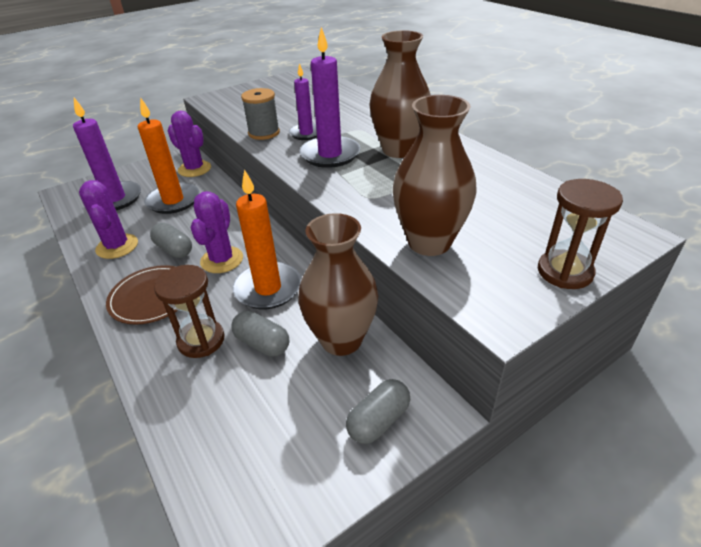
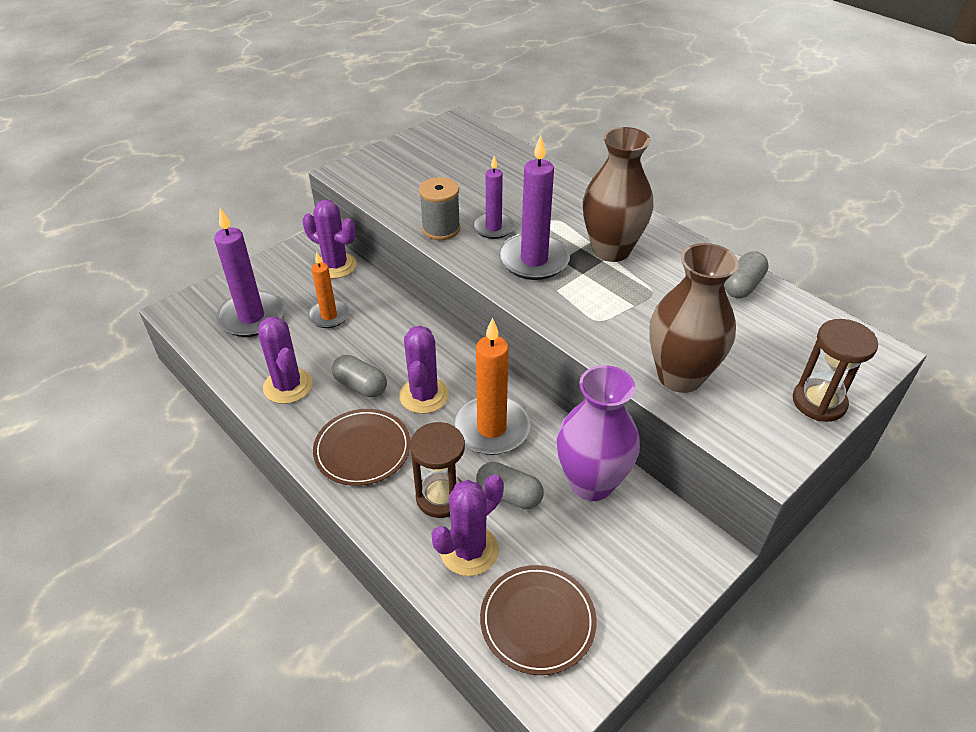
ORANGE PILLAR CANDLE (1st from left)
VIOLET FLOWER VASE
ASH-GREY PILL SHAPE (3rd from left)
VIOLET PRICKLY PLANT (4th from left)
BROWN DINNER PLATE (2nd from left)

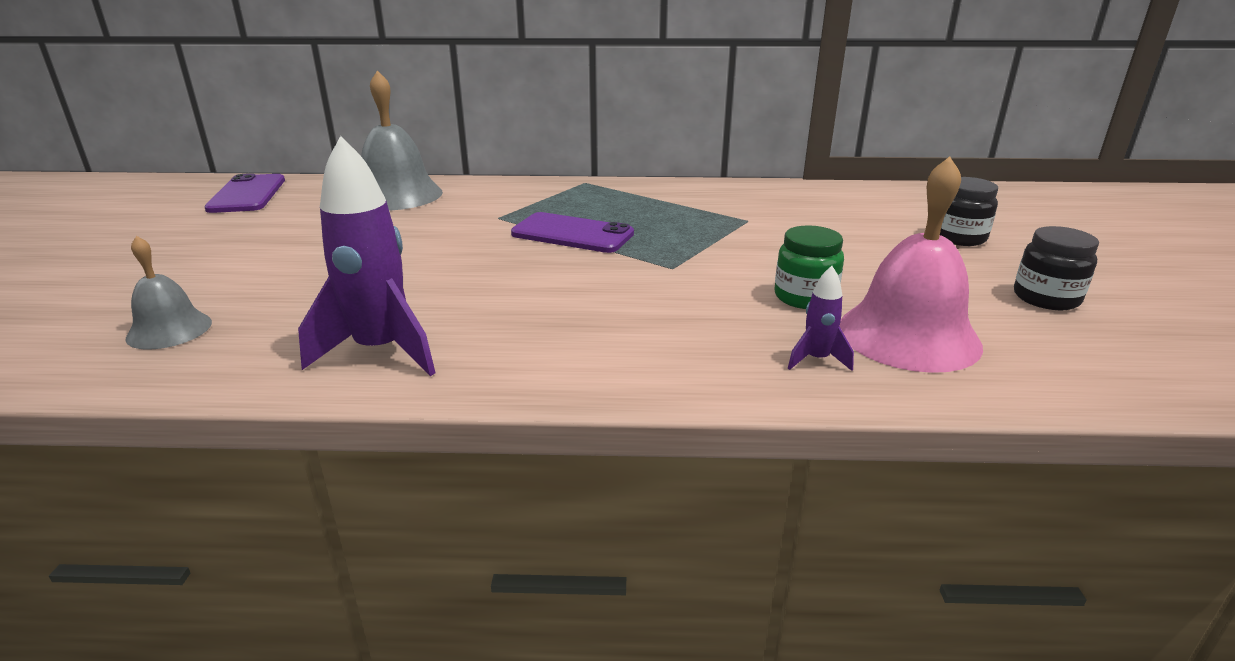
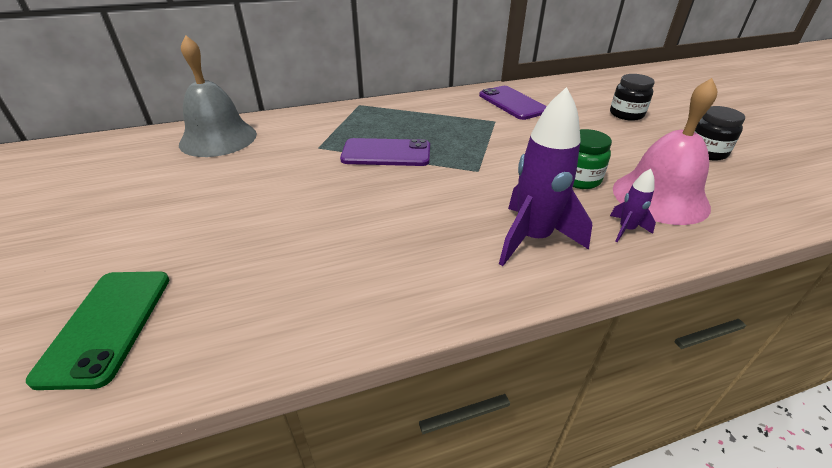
VIOLET SPACESHIP (1st from left)
VIOLET MOBILE PHONE (2nd from left)
EMERALD MOBILE PHONE

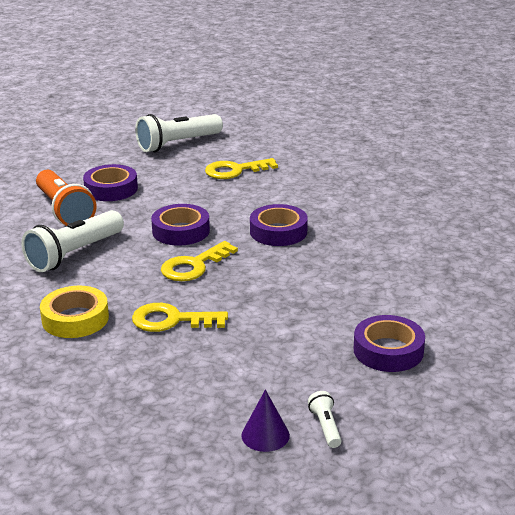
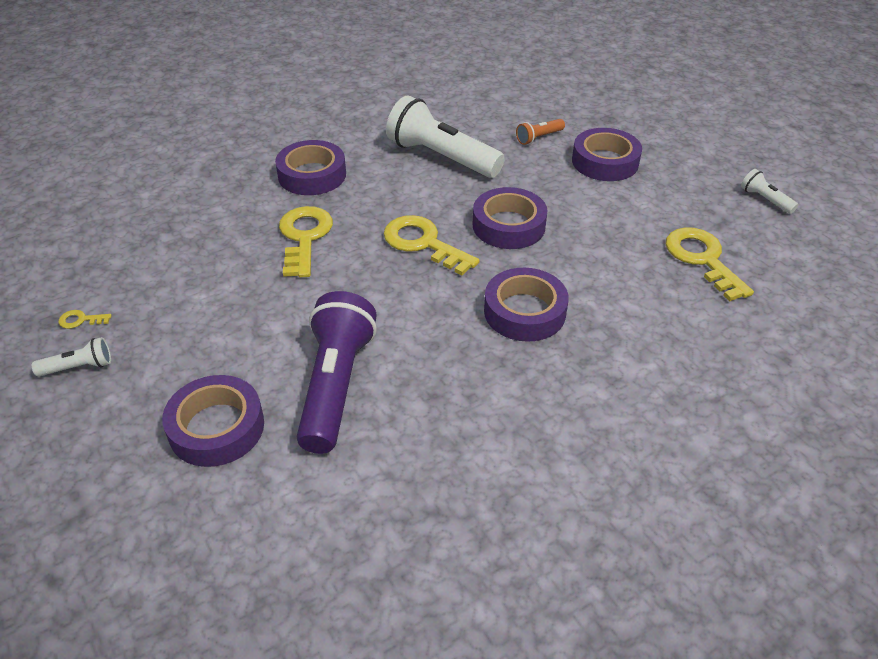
PURE WHITE TORCH (3rd from left)
ORANGE TORCH
VIOLET TAPE (2nd from left)
GOLDEN KEY (1st from left)
VIOLET TORCH

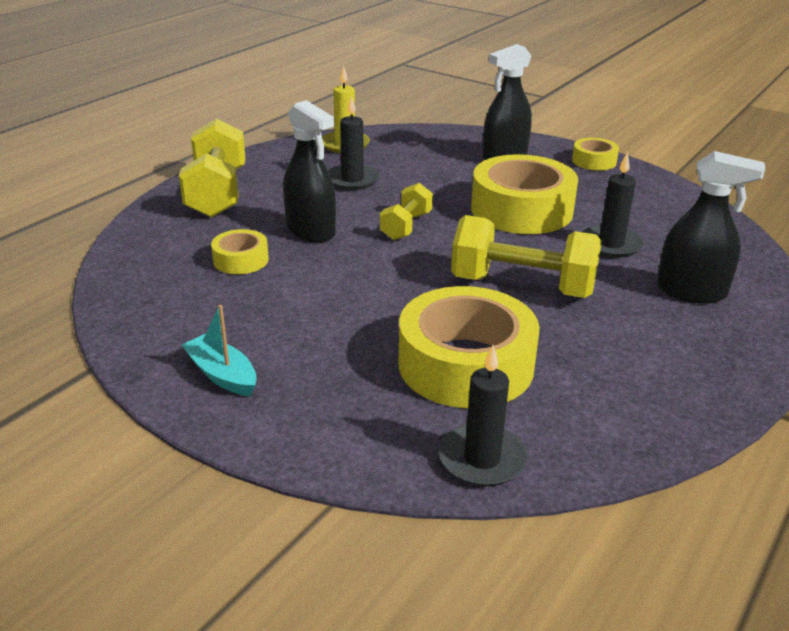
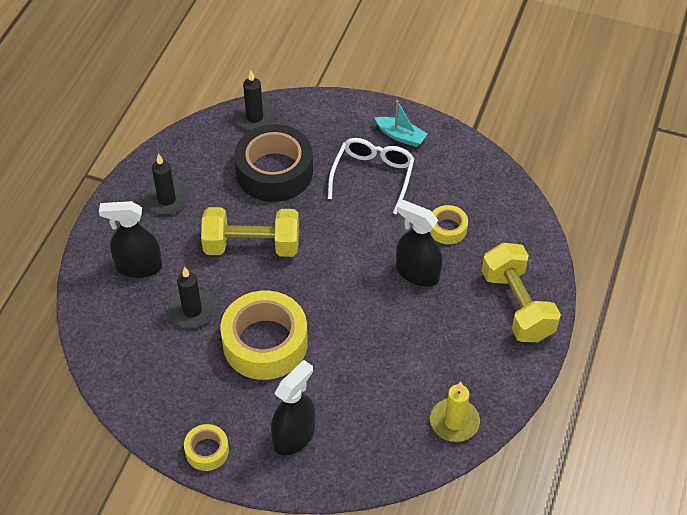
JET-BLACK PILLAR CANDLE (1st from left)
GOLDEN HAND WEIGHT (2nd from left in the first image)
JET-BLACK TAPE
PURE WHITE SPECTACLES

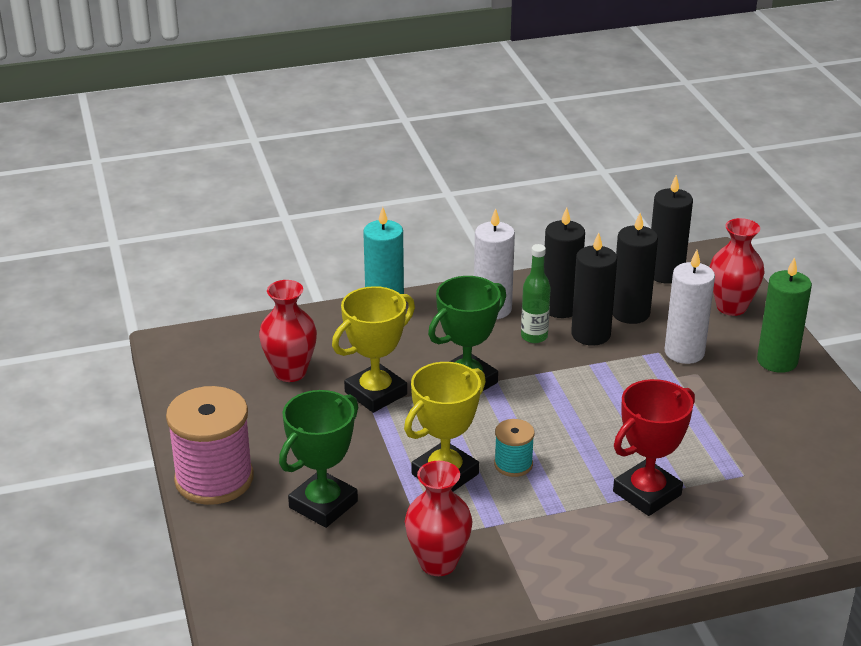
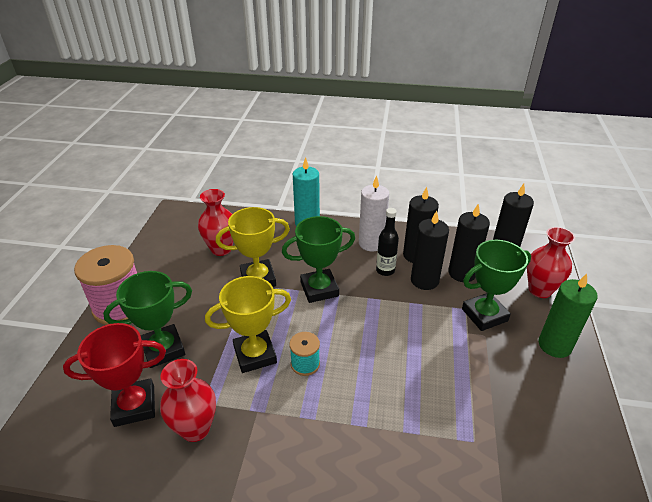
JET-BLACK BOTTLE
EMERALD PRIZE CUP (3rd from left)
RED PRIZE CUP

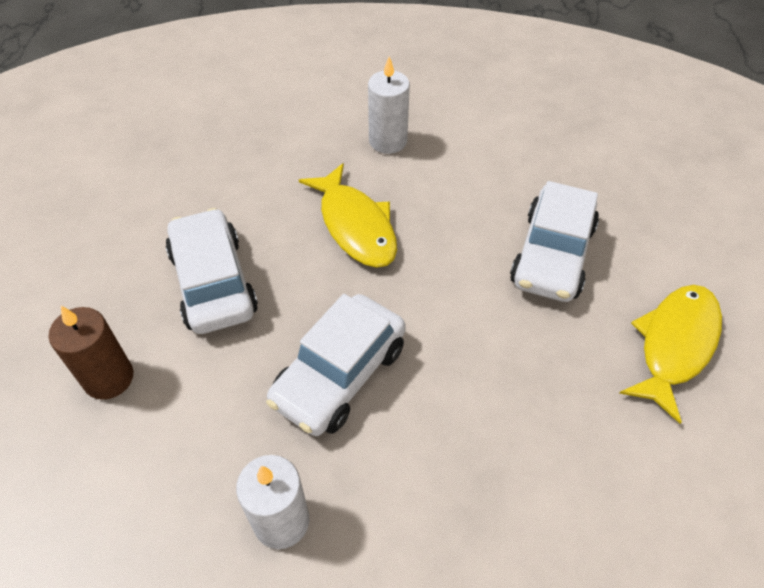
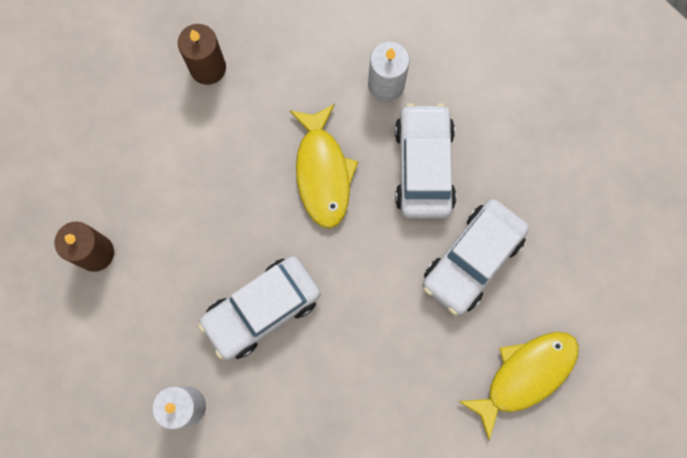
PURE WHITE CAR (2nd from left)
BROWN PILLAR CANDLE (2nd from left)

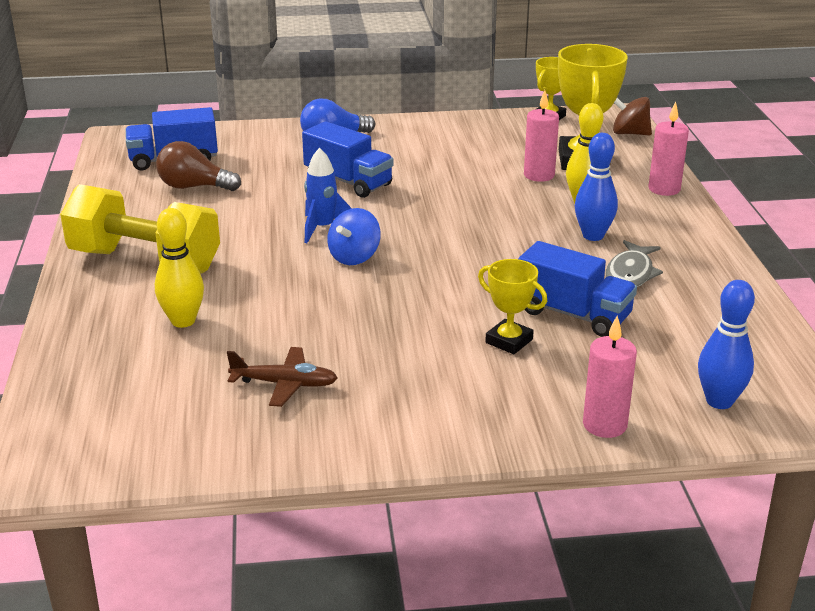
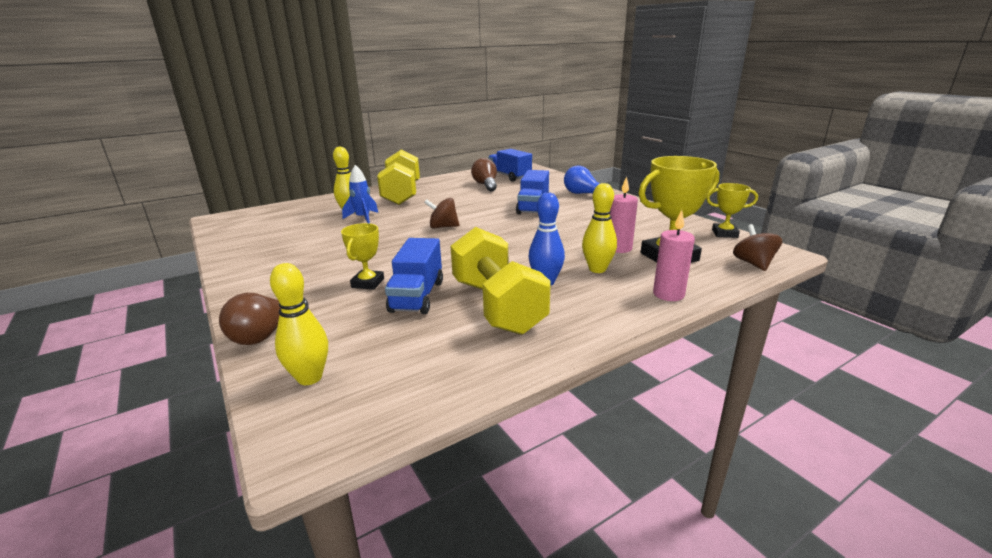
COBALT SPACESHIP
BROWN TOY TOP (1st from left)
GOLDEN HAND WEIGHT (2nd from left)
GOLDEN SKITTLE (1st from left)
BROWN BULB (1st from left)
BROWN AEROPLANE

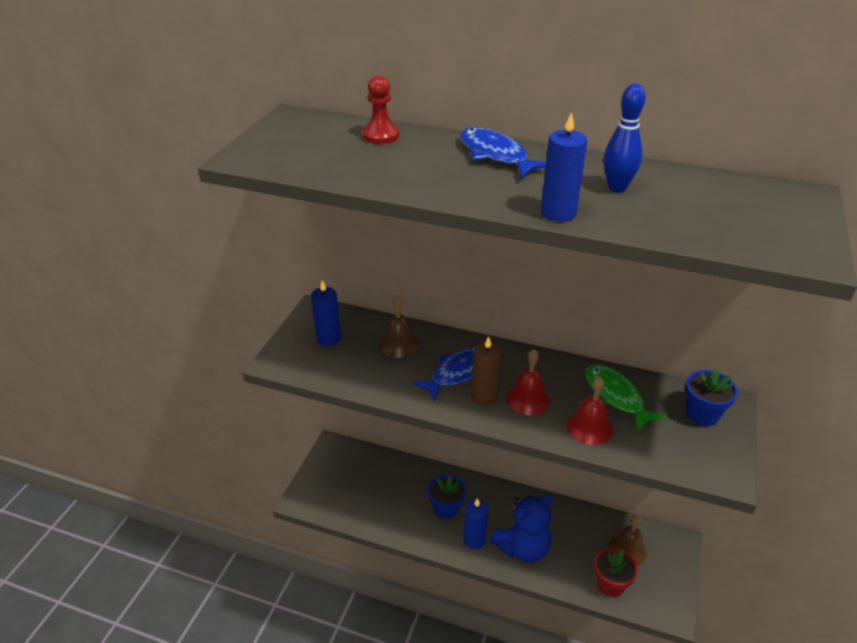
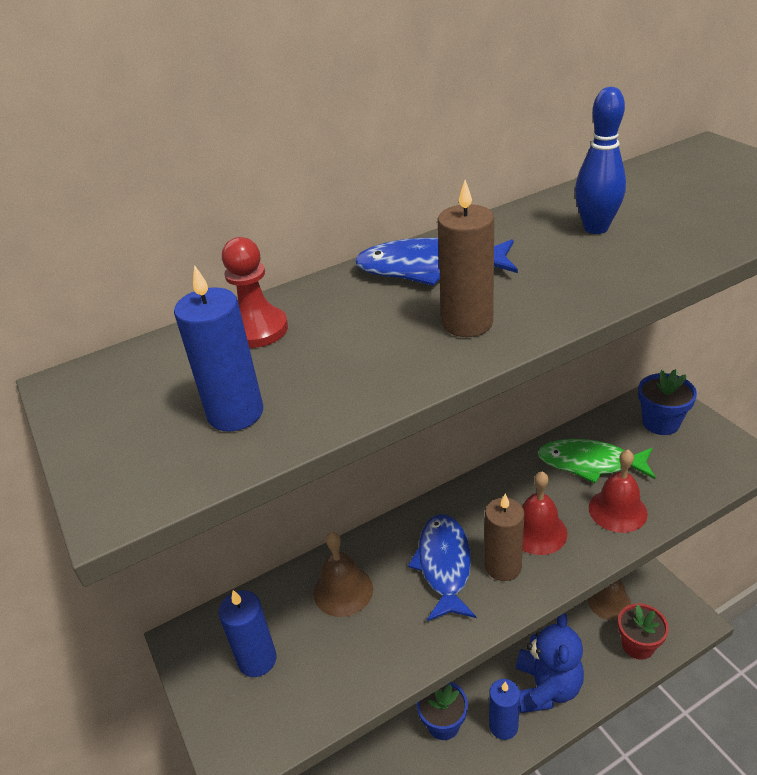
COBALT PILLAR CANDLE (1st from left)
BROWN PILLAR CANDLE (1st from left)

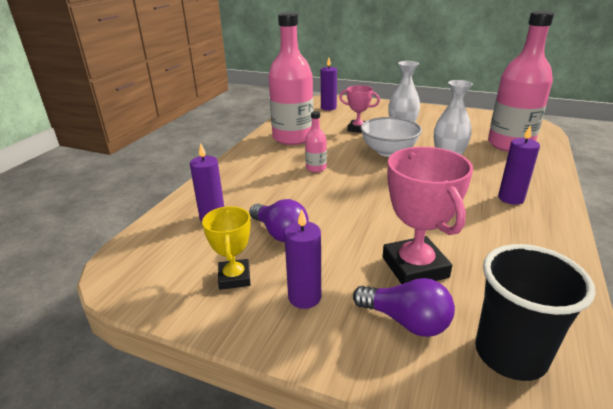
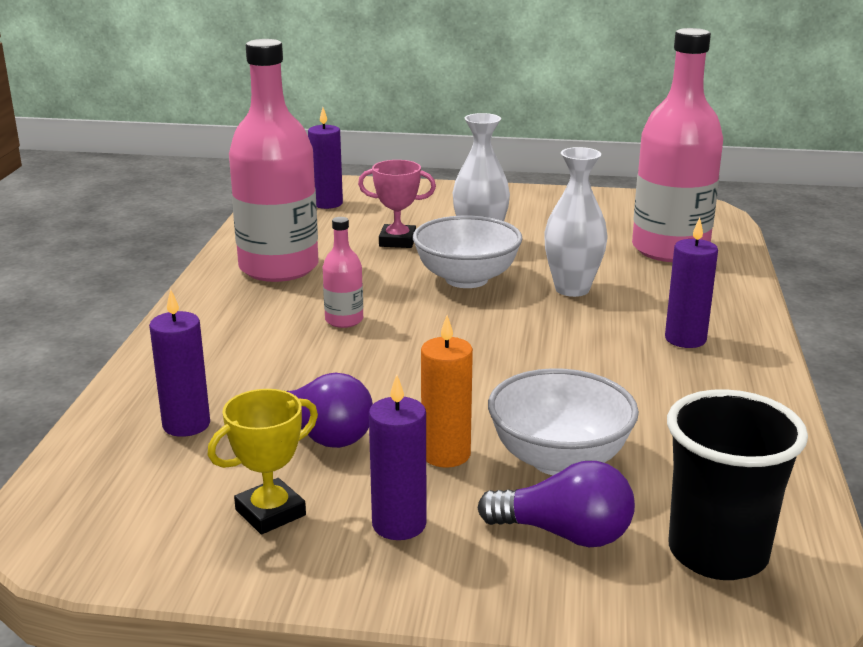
PURE WHITE BOWL (2nd from left)
GOLDEN PRIZE CUP
ORANGE PILLAR CANDLE

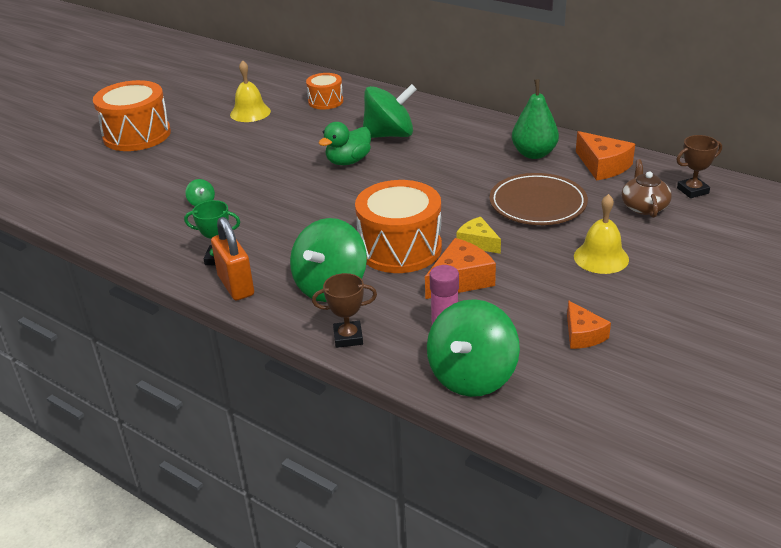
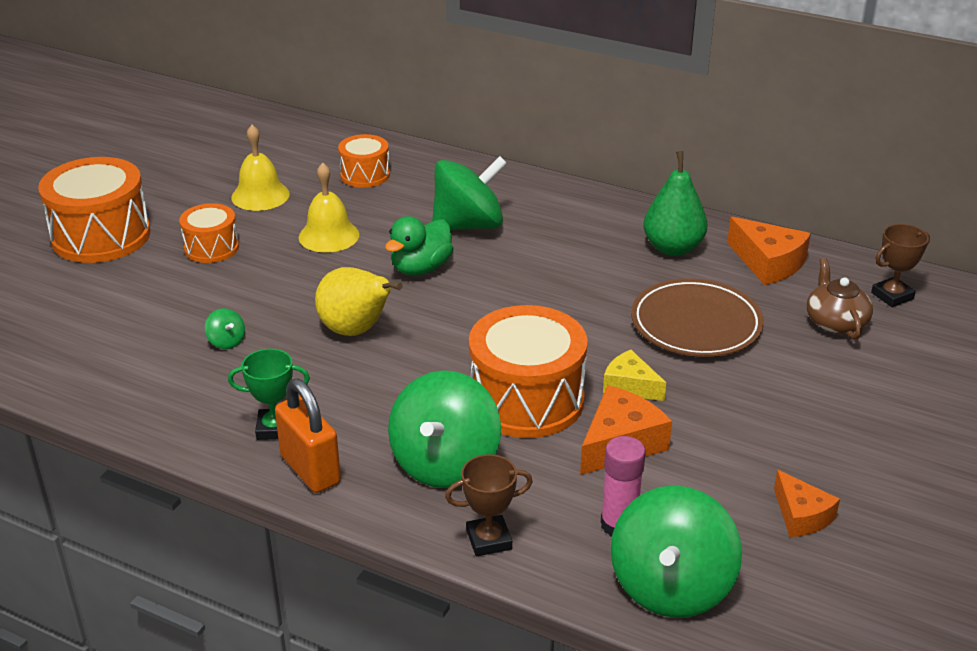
GOLDEN SCHOOL BELL (2nd from left)
ORANGE TOY DRUM (2nd from left)
GOLDEN PEAR

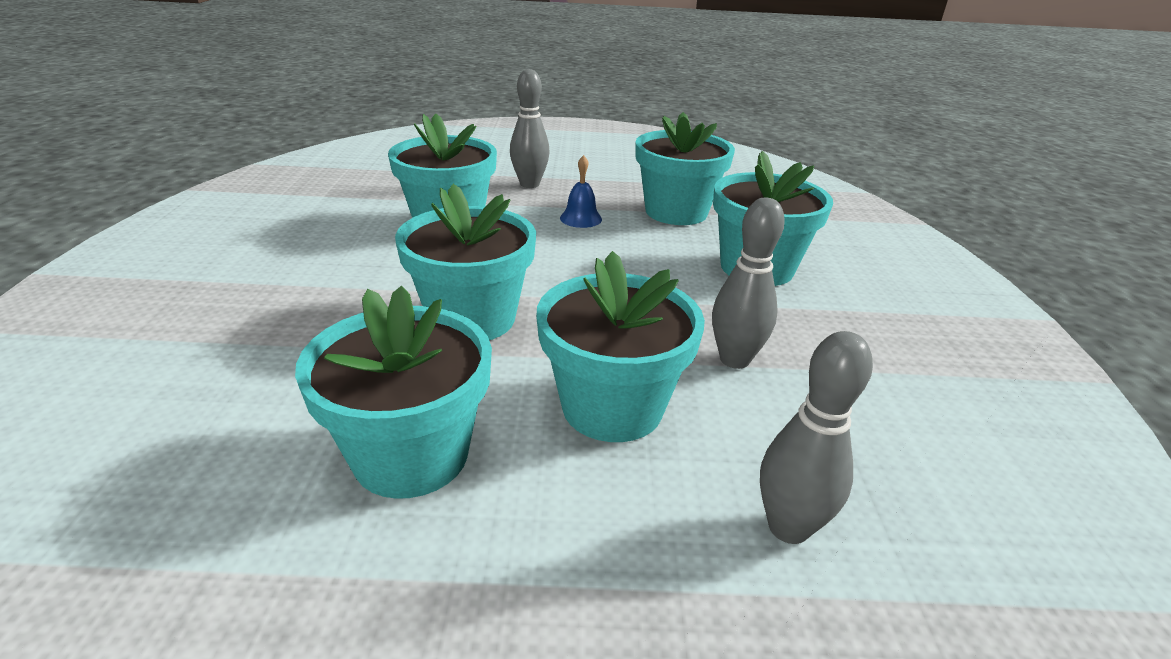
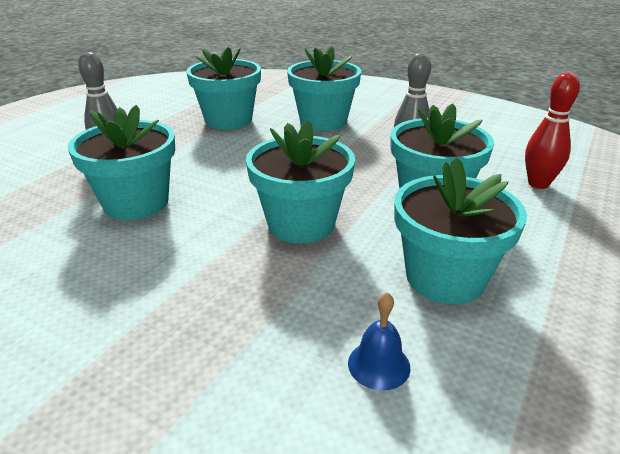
COBALT SCHOOL BELL
RED SKITTLE

